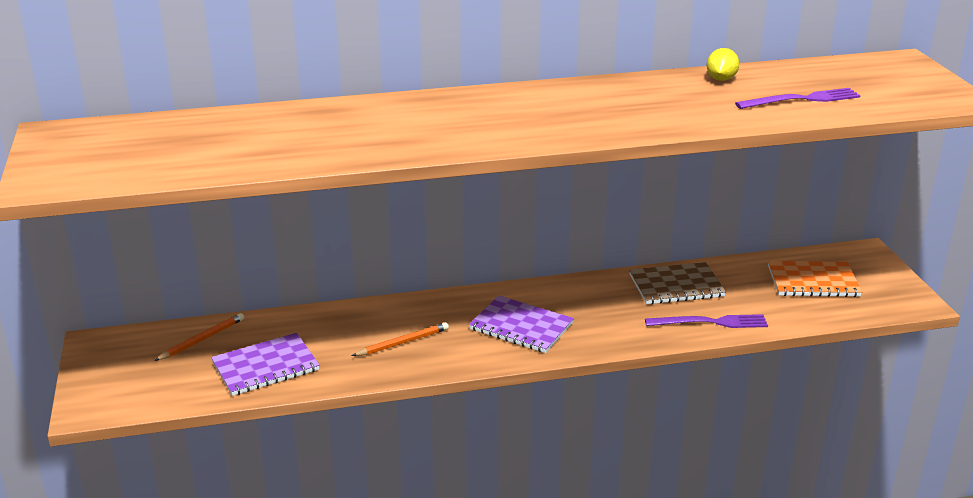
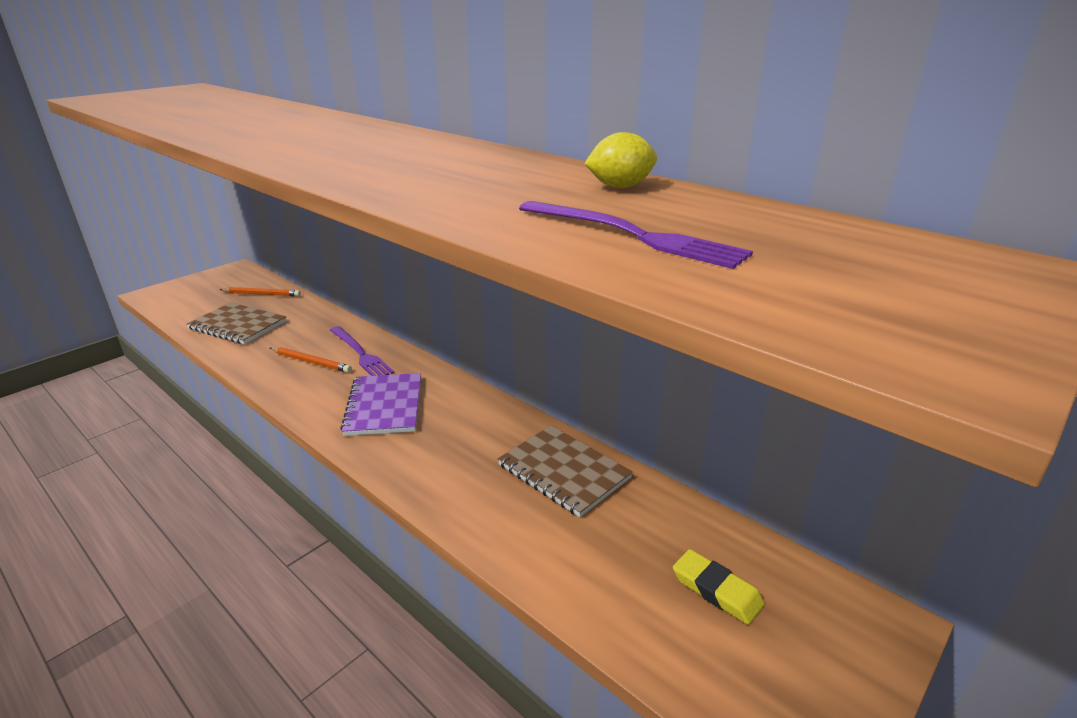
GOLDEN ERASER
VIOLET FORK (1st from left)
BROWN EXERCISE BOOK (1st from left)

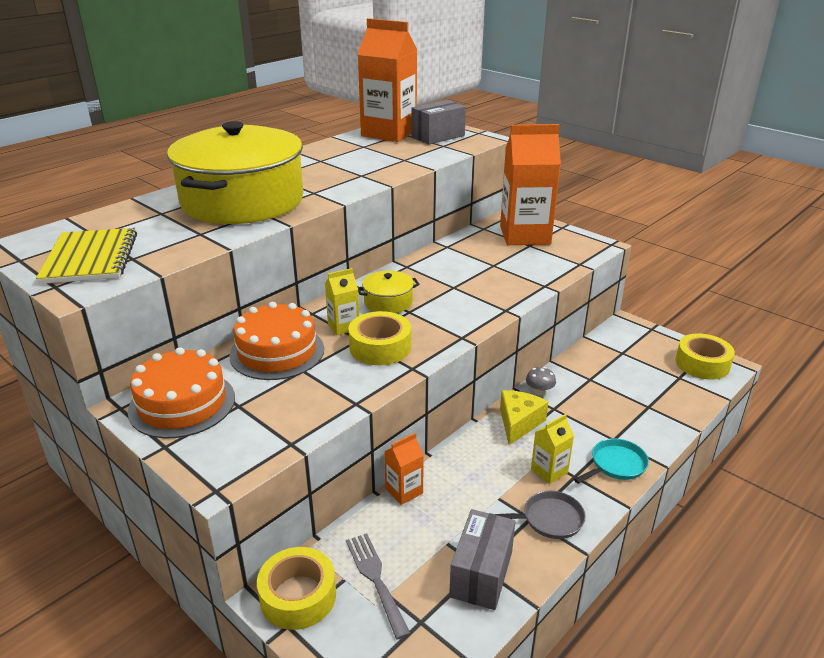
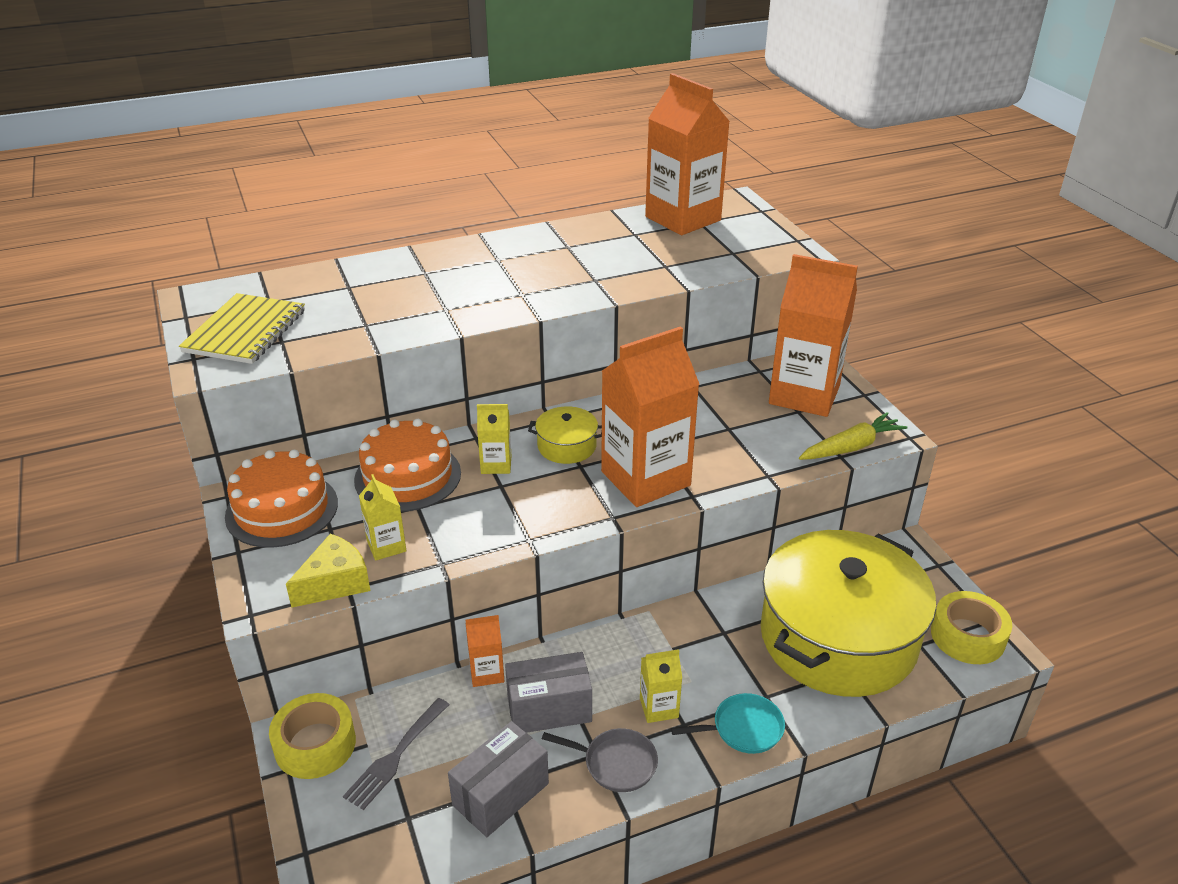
ASH-GREY BOX (2nd from left)
GOLDEN COOKING POT (2nd from left)
GOLDEN TAPE (2nd from left in the first image)
ASH-GREY MUSHROOM
GOLDEN CHEESE WEDGE
ASH-GREY FORK
ORANGE CARTON (2nd from left)
GOLDEN TOY CARROT
GOLDEN CARTON (1st from left)

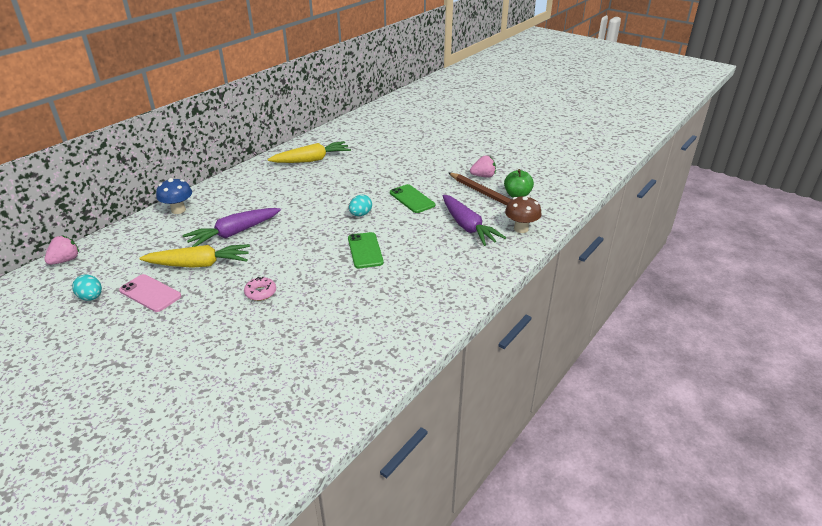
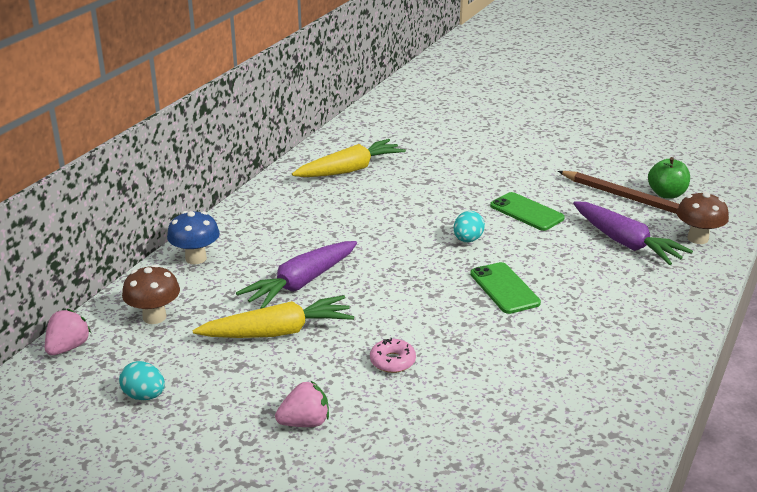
PINK BERRY (2nd from left)
PINK MOBILE PHONE
BROWN MUSHROOM (1st from left)

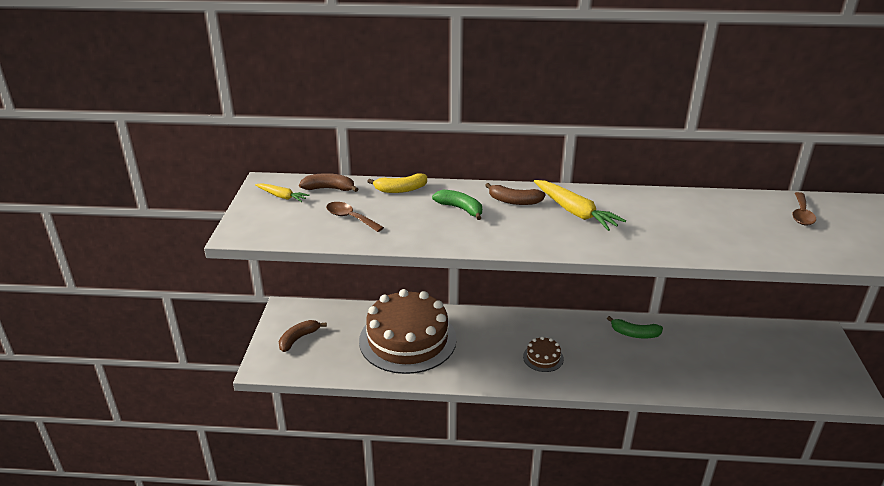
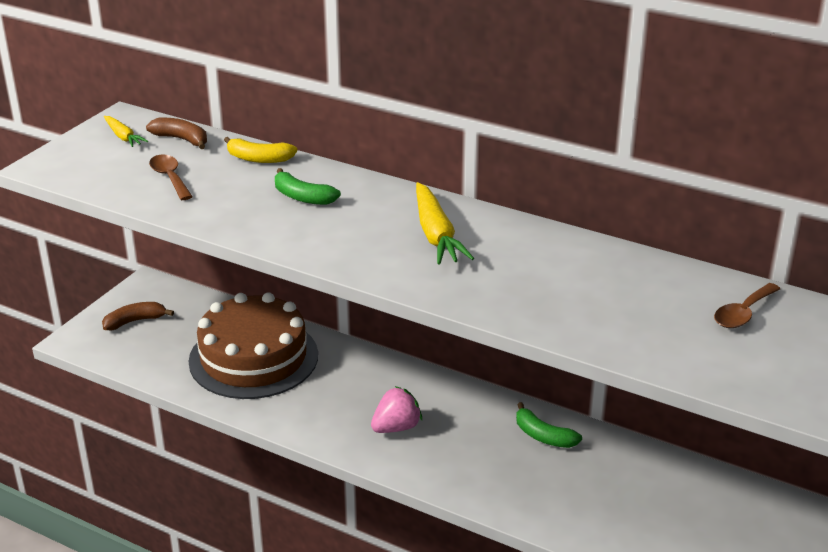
BROWN TOY BANANA (3rd from left in the first image)
EMERALD TOY BANANA (1st from left)
PINK BERRY

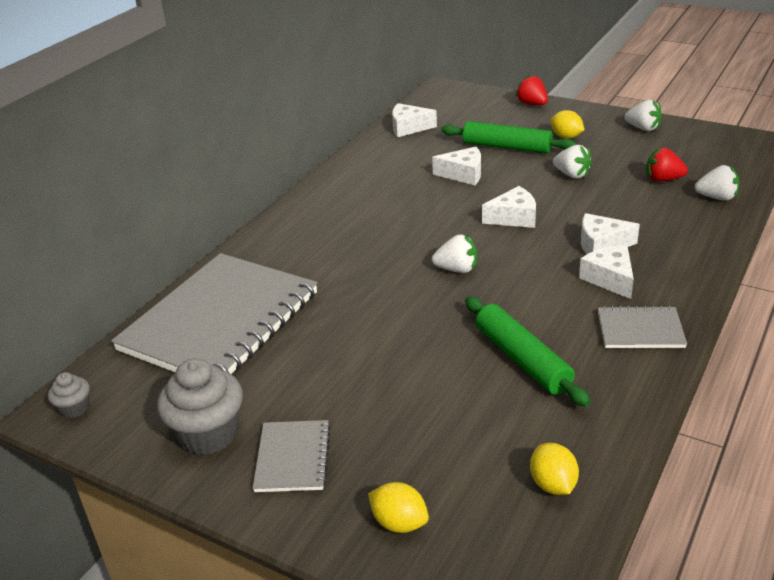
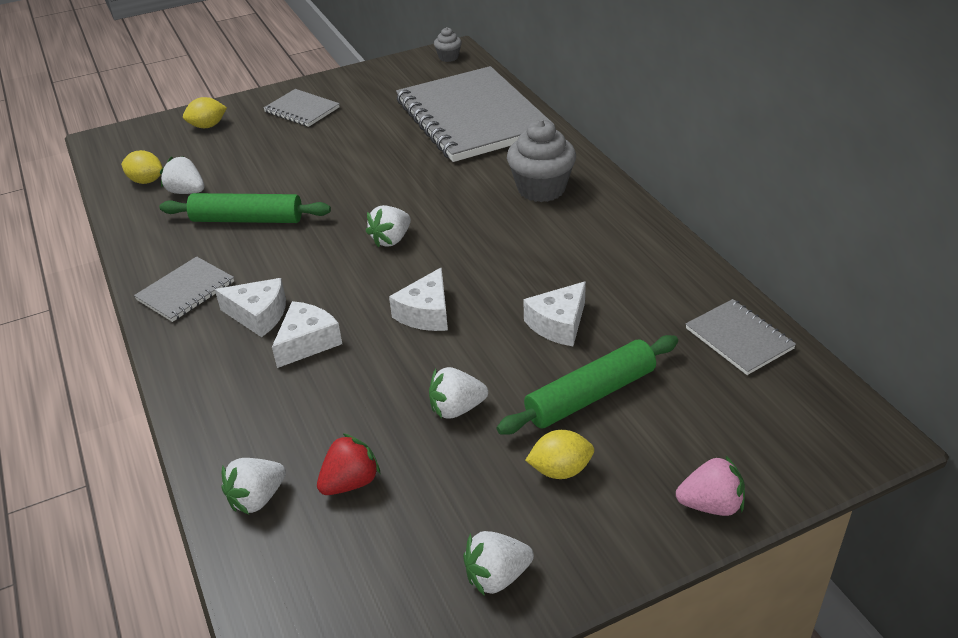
PINK BERRY
ASH-GREY EXERCISE BOOK (4th from left)
ASH-GREY FAIRY CAKE (2nd from left)
PURE WHITE BERRY (1st from left)

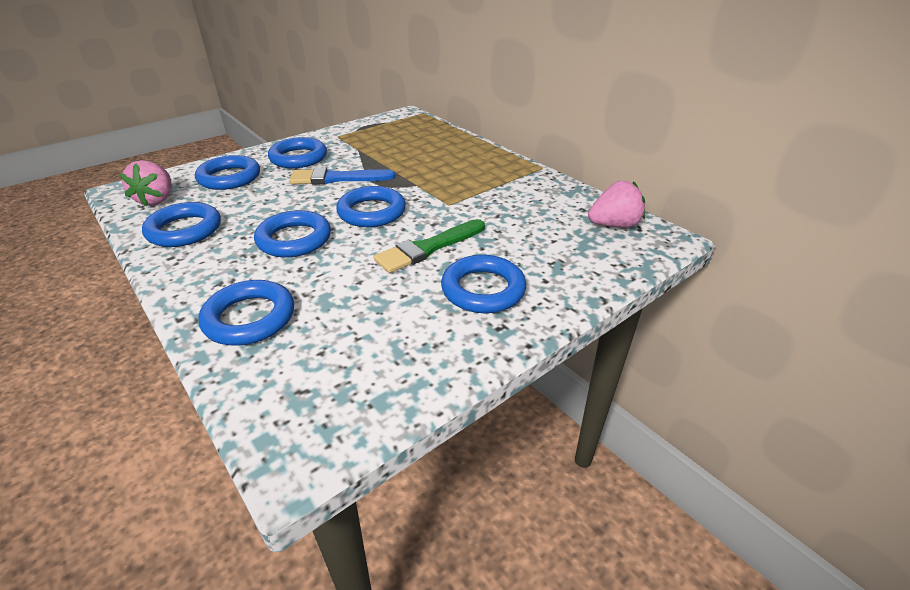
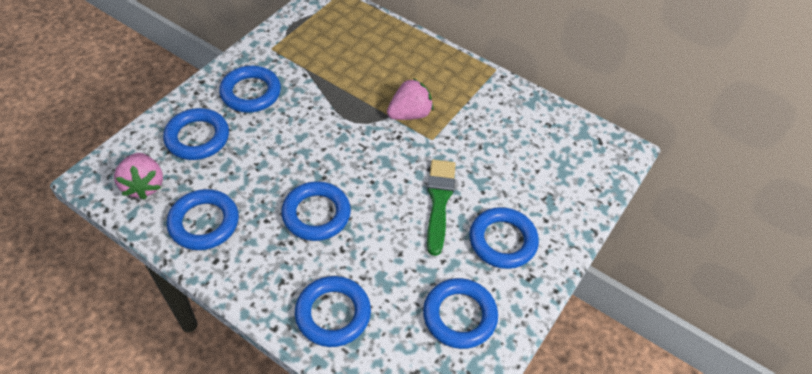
COBALT BRUSH
PINK BERRY (2nd from left)
COBALT TORUS (6th from left)
EMERALD BRUSH

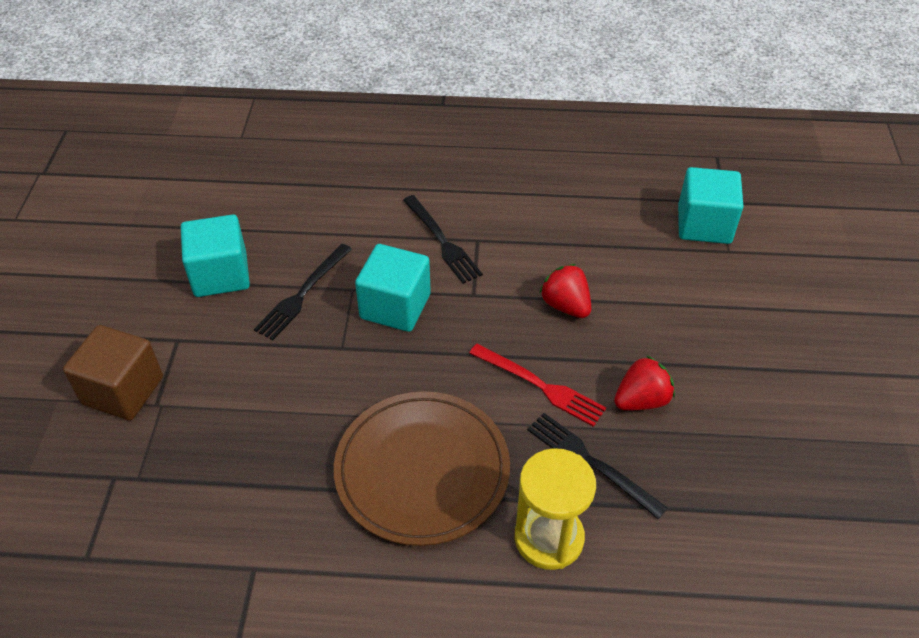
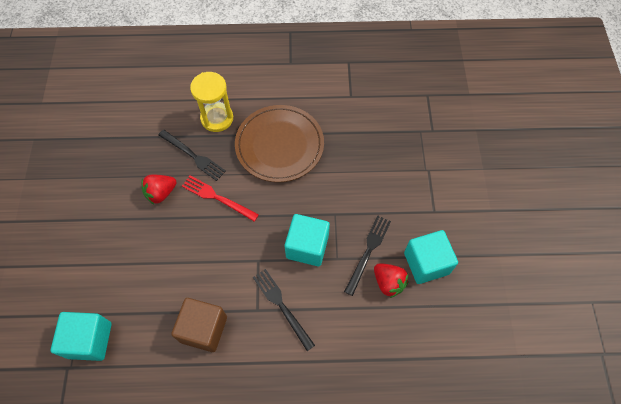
RED BERRY (2nd from left)
BROWN SOLID CUBE

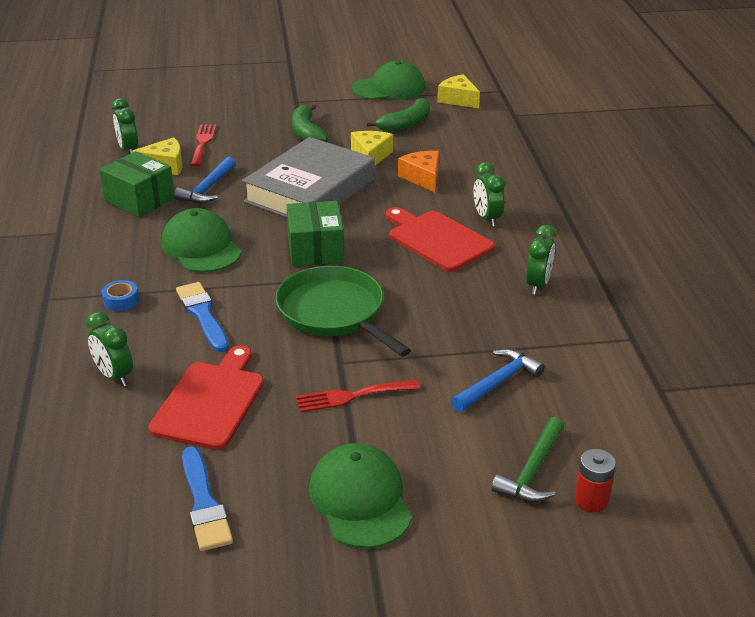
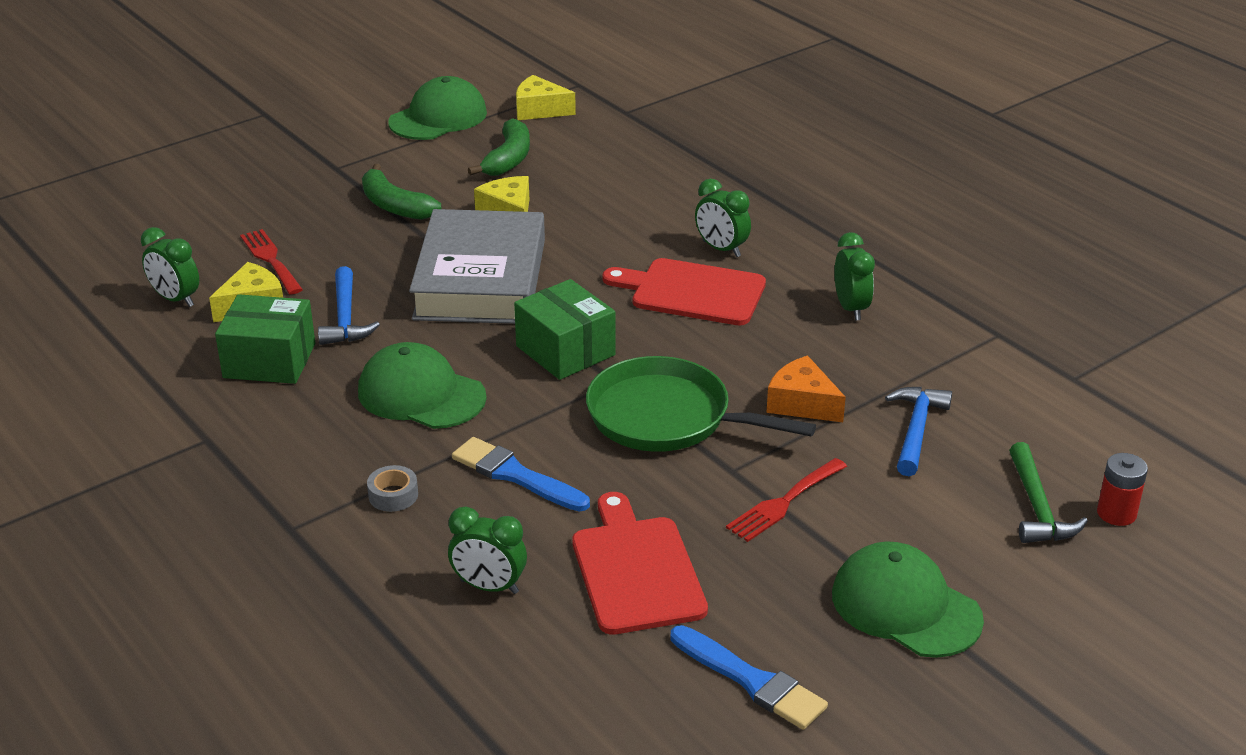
ORANGE CHEESE WEDGE
ASH-GREY TAPE

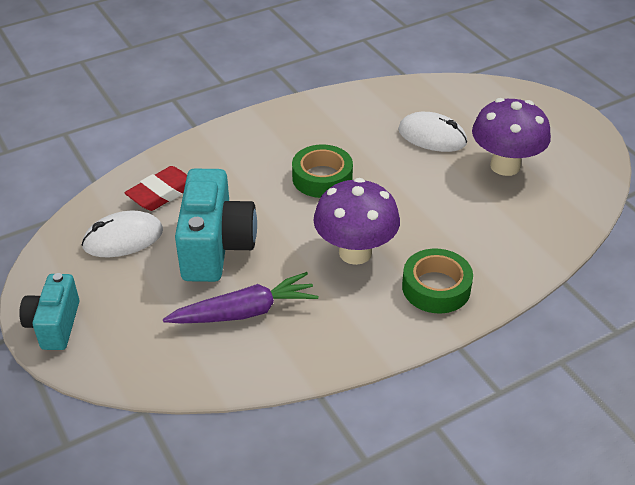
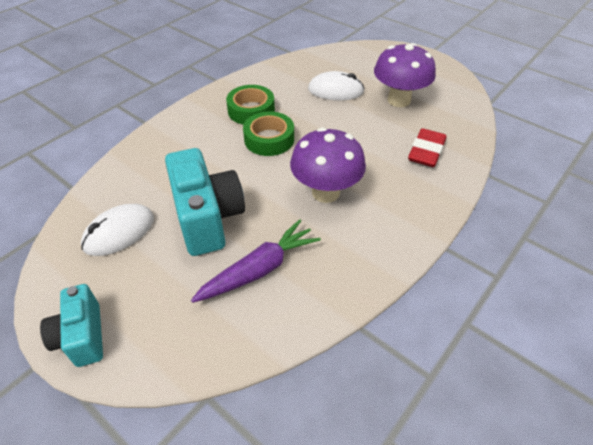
RED ERASER
EMERALD TAPE (1st from left)

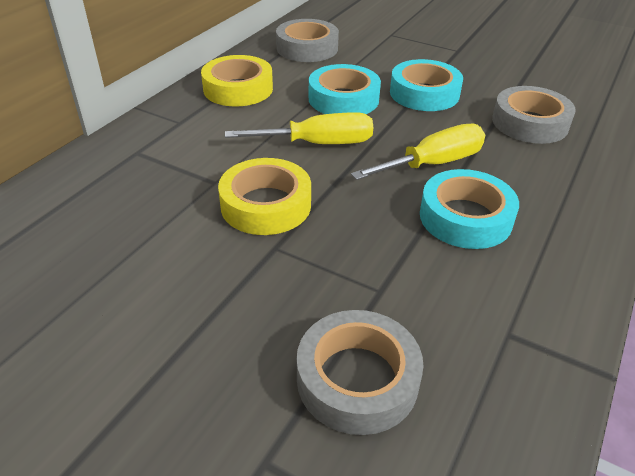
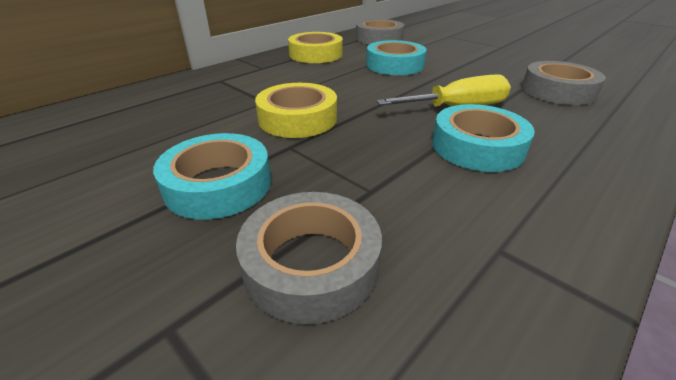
TURQUOISE TAPE (1st from left)
GOLDEN HAND SCREWDRIVER (1st from left in the first image)

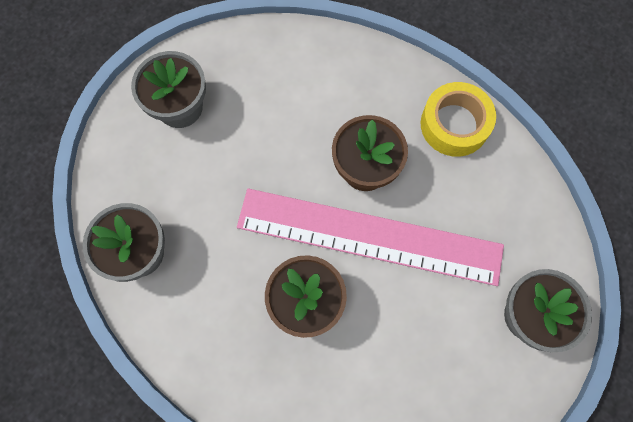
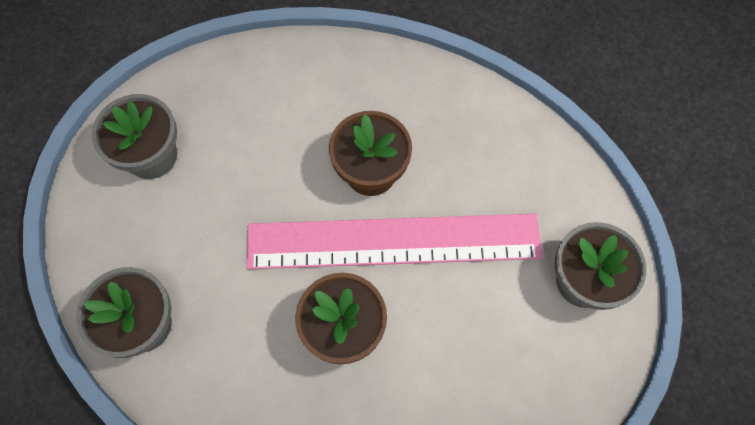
GOLDEN TAPE

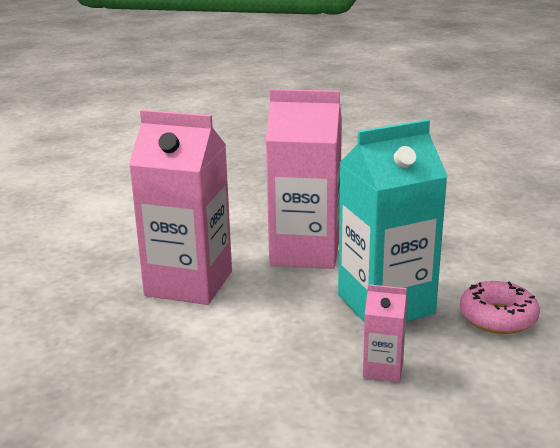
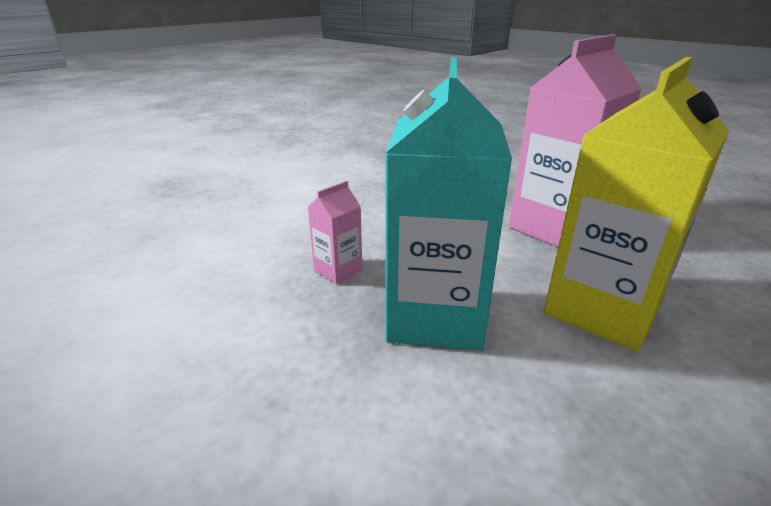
GOLDEN CARTON
PINK GLAZED DONUT

